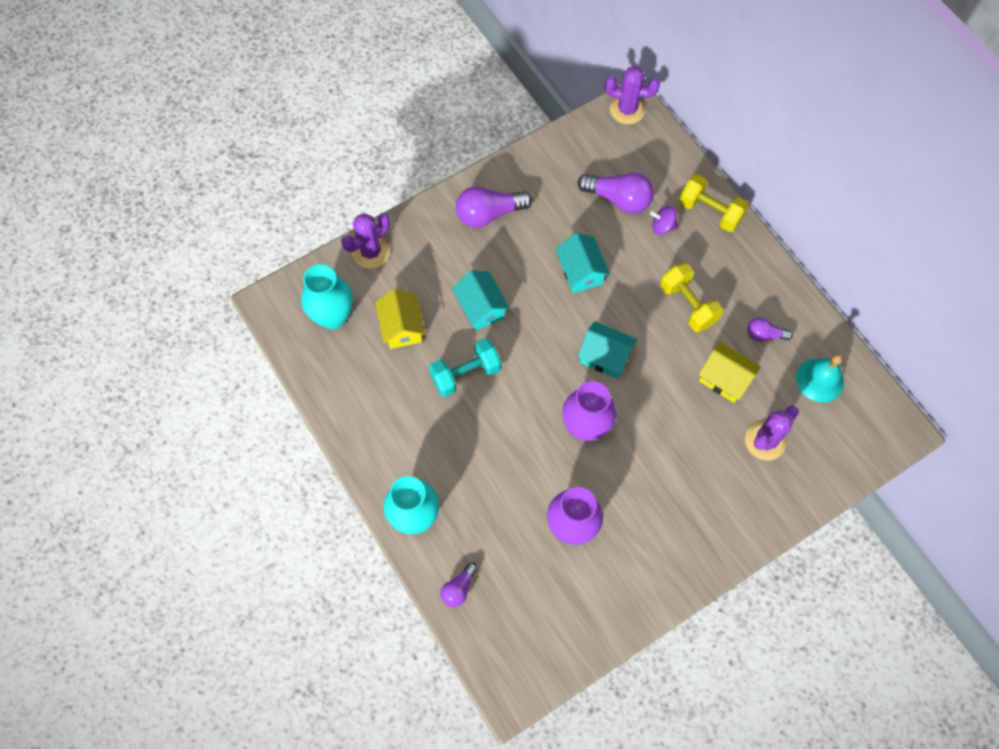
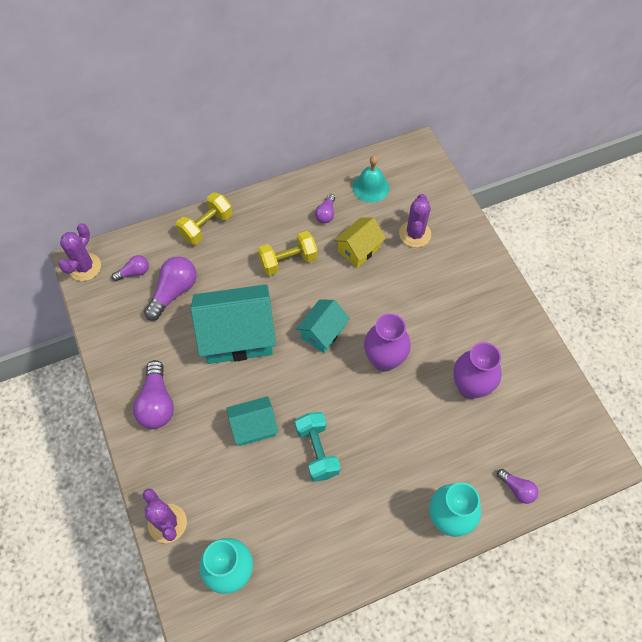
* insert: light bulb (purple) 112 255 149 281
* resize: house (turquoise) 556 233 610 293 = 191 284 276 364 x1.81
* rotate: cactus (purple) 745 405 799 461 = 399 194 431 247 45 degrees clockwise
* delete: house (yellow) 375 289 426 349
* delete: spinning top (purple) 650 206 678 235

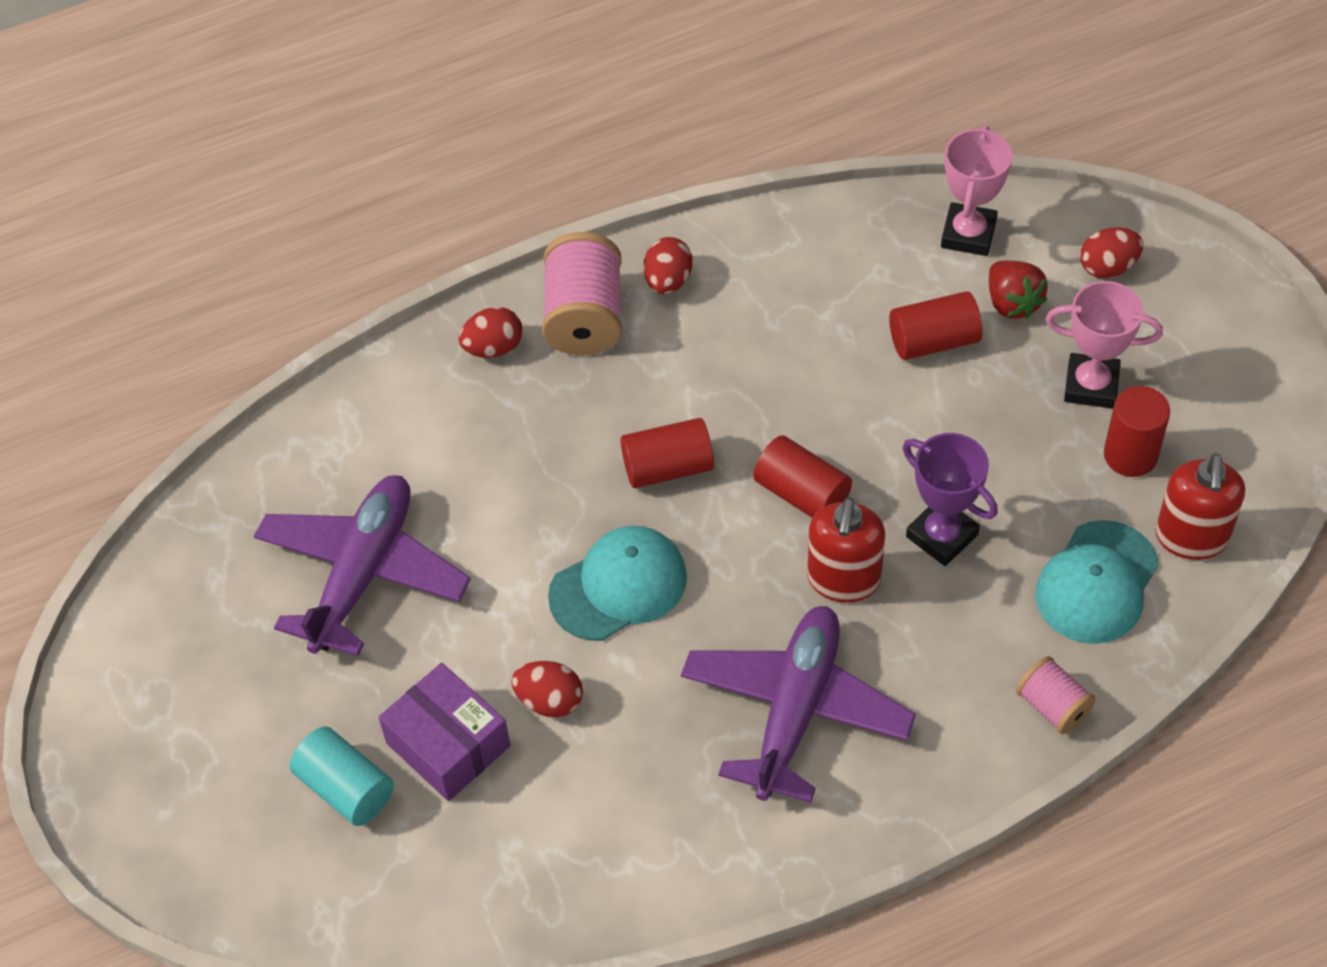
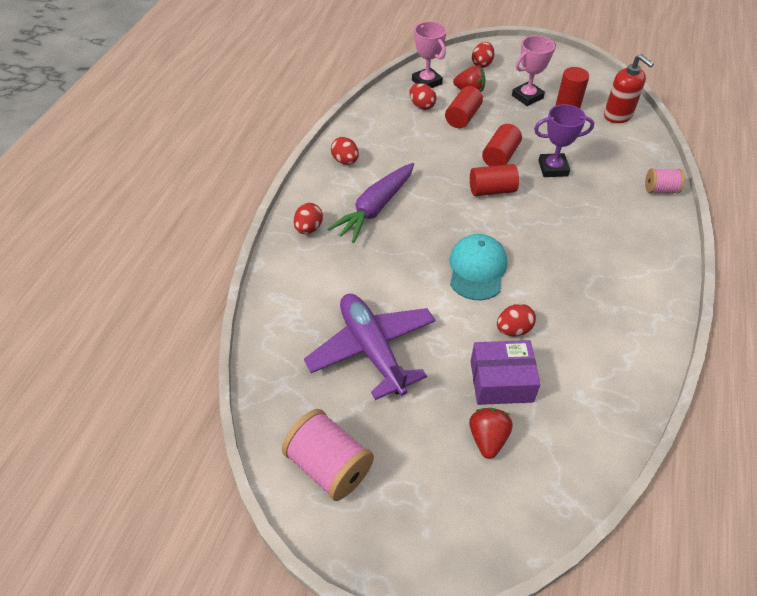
* move: spool (pink) 542 232 622 356 to 282 409 374 501
* insert: carrot (purple) 327 163 414 243
* insert: egg (red) 409 83 436 110
* replace: cylinder (turquoise) 289 726 394 826 to strawberry (red) 469 408 513 459
* move: cylinder (red) 621 418 714 488 to 482 124 522 166
* delete: plane (purple) 681 606 916 803
* delete: soap dispenser (red) 807 497 885 603
* delete: cap (turquoise) 1035 520 1159 644

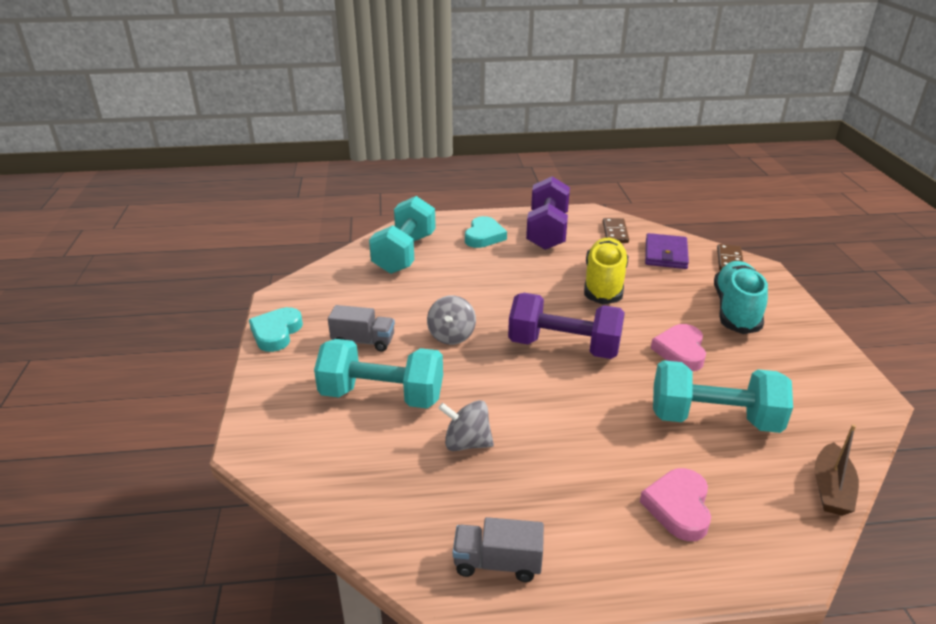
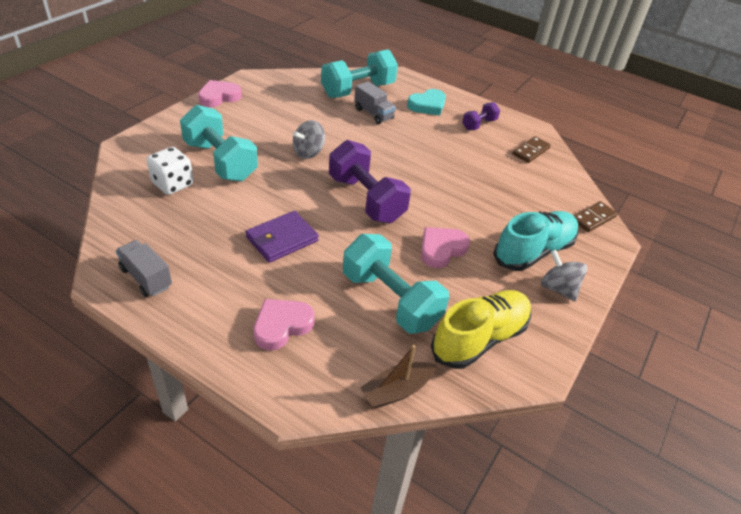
* insert: dice (white) 147 147 194 195
* recolor: heart (turquoise) 249 307 303 352 to heart (pink) 198 80 242 107
* move: wallet (purple) 645 233 689 269 to 246 211 319 263
* move: truck (grey) 328 305 395 352 to 354 81 396 124
* move: shoe (yellow) 584 238 628 305 to 431 290 531 369
* resize: dumbbell (purple) 526 176 570 250 = 462 102 500 130 x0.51
* move: spinning top (grey) 438 400 494 451 to 541 250 587 301

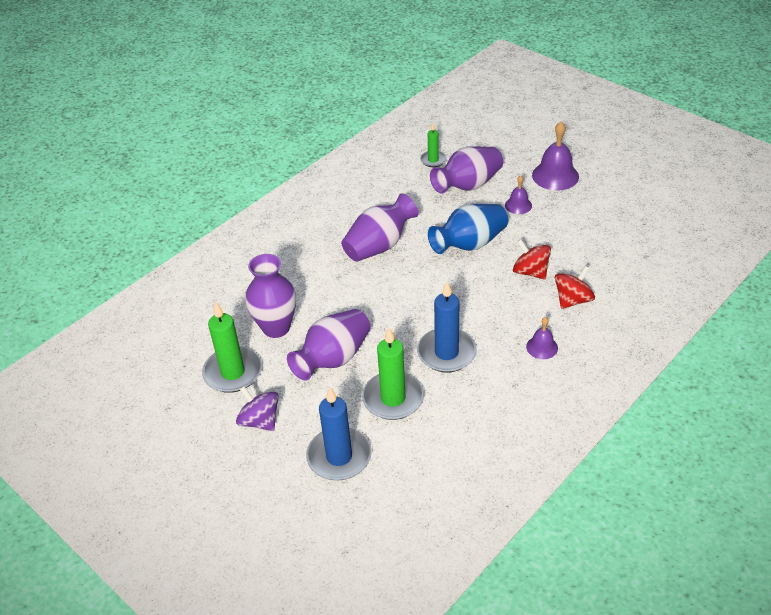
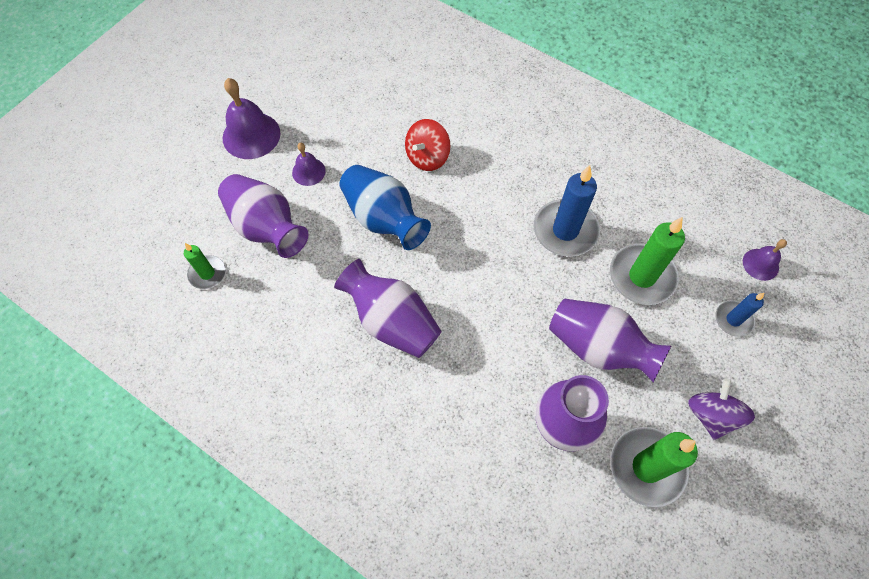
* rotate: spinning top (purple) 236 386 279 431 = 688 379 755 440 150 degrees clockwise
* resize: candle (blue) 306 387 372 481 = 716 293 764 337 x0.56
* move: bell (purple) 526 317 558 359 to 743 239 787 281
* delete: spinning top (red) 555 266 595 309

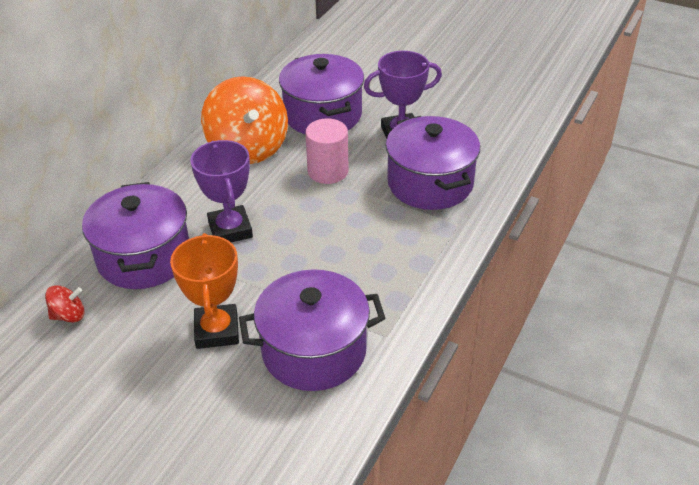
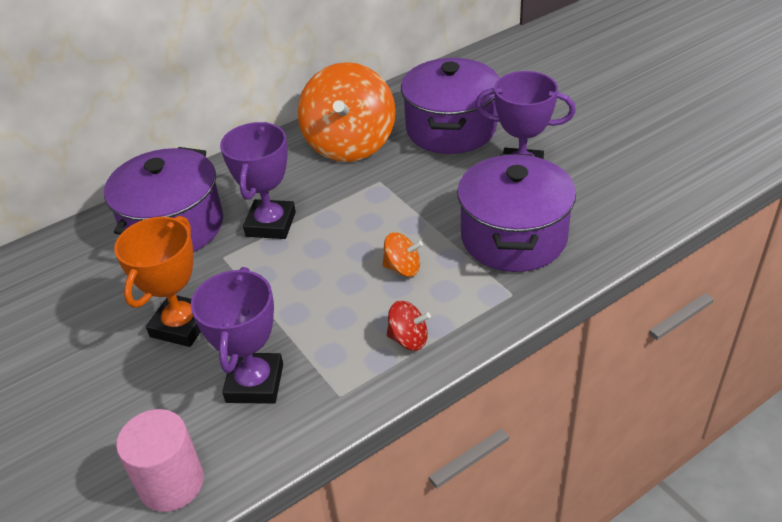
* move: cylinder (pink) 305 119 349 184 to 116 409 204 512
* replace: pot (purple) 239 269 385 391 to trophy (purple) 191 267 283 404
* insert: spinning top (orange) 382 232 423 277
* move: spinning top (red) 45 285 84 323 to 387 300 431 351

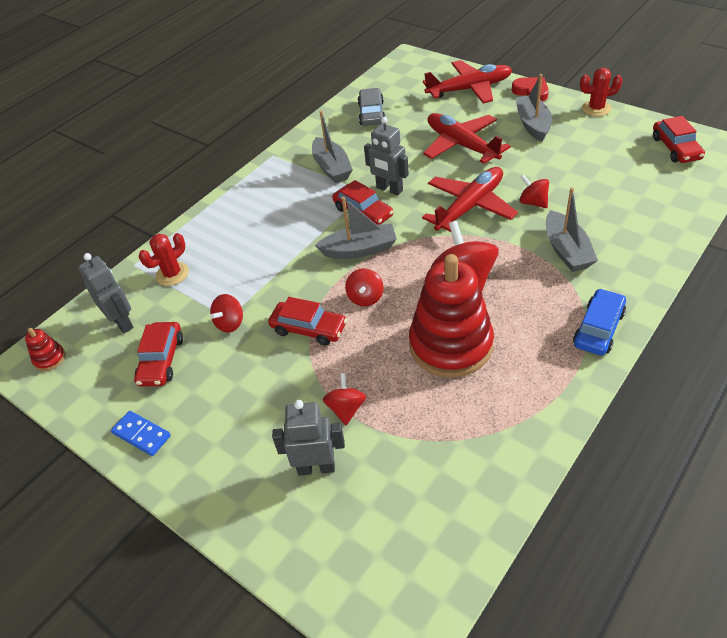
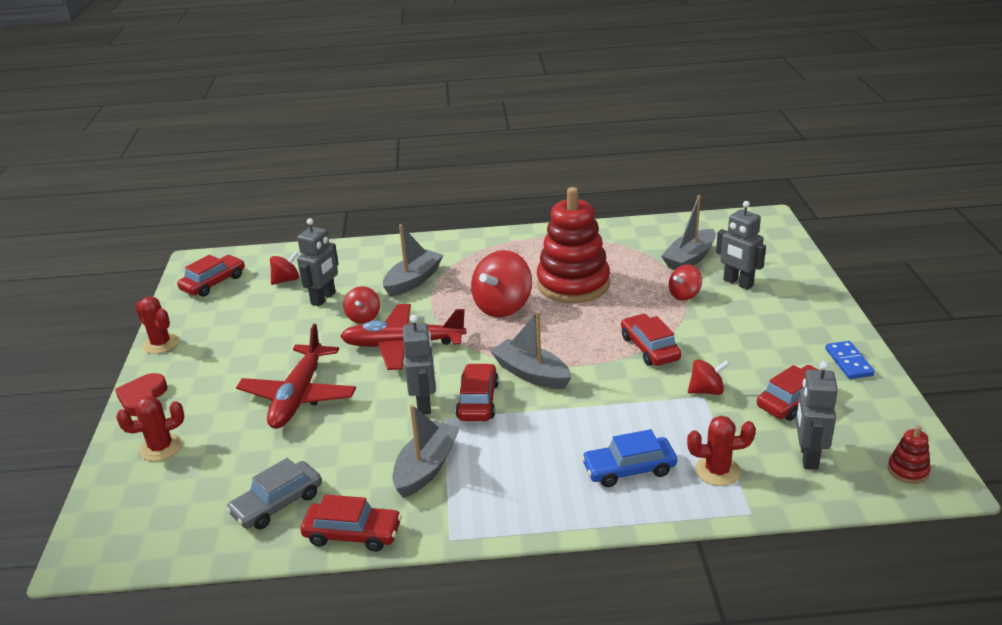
* replace: plane (red) 423 60 512 103 to cactus (red) 116 396 184 462
* move: spinning top (red) 345 268 384 306 to 270 251 299 285
* insert: robot (grey) 297 218 339 306
* insert: car (red) 300 494 402 552
* move: car (blue) 573 288 626 356 to 581 429 677 487
* move: boat (grey) 515 74 552 142 to 661 195 716 270

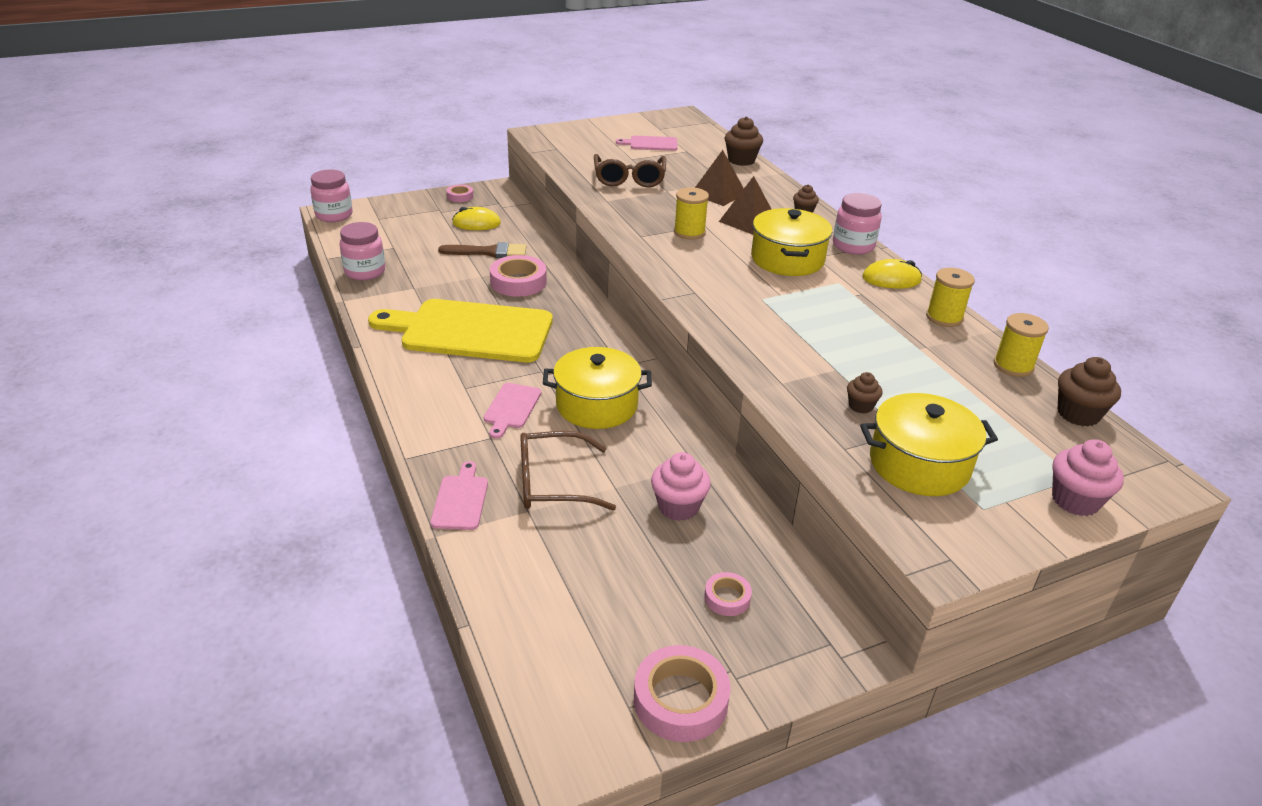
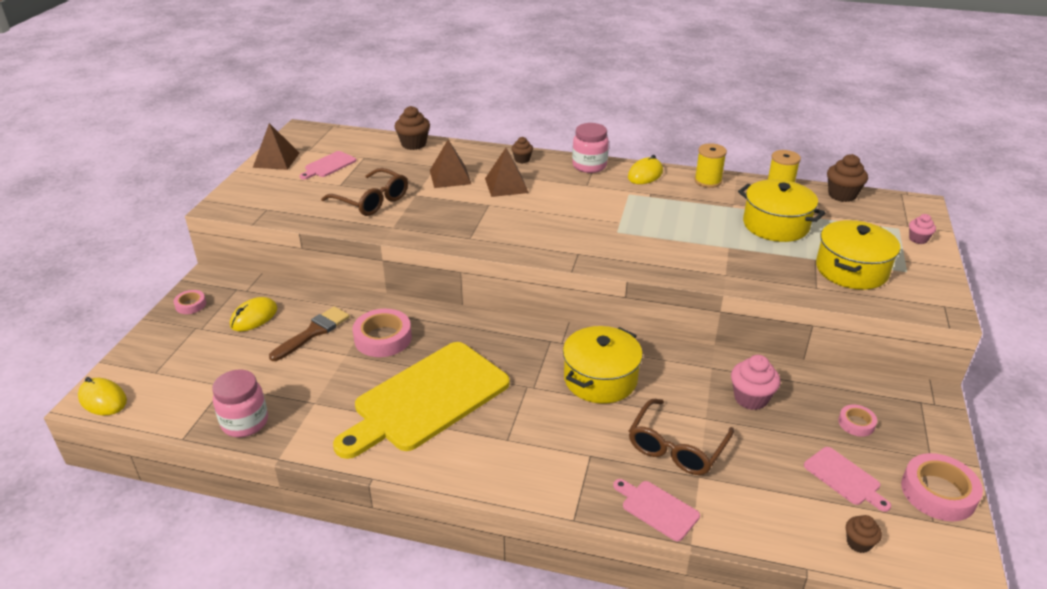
* replace: jar (pink) 310 170 353 222 to mouse (yellow) 78 377 127 415
* insert: pyramid (brown) 253 123 299 170
* move: pot (yellow) 751 208 832 276 to 738 179 825 242
* move: cutting board (pink) 484 383 541 439 to 804 447 891 512
* move: cupcake (brown) 847 372 883 414 to 846 515 882 553
* resize: cupcake (pink) 1052 439 1124 516 = 909 214 936 244 x0.60
* delete: spool (yellow) 674 187 709 240

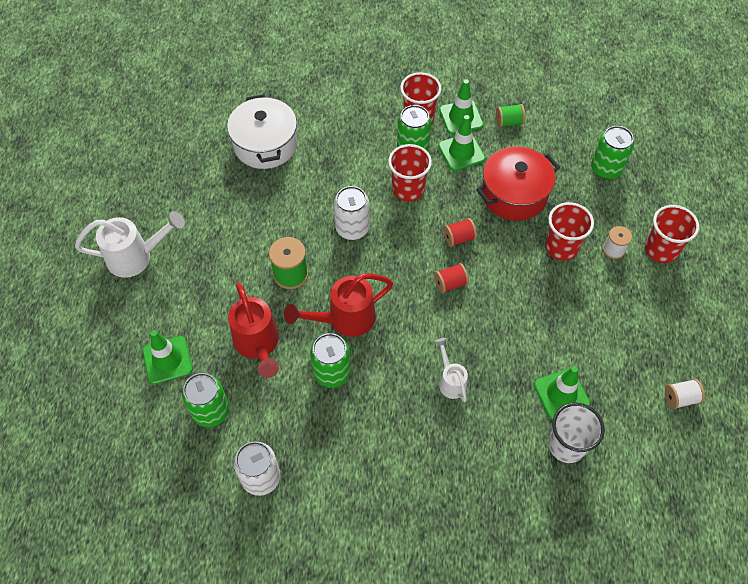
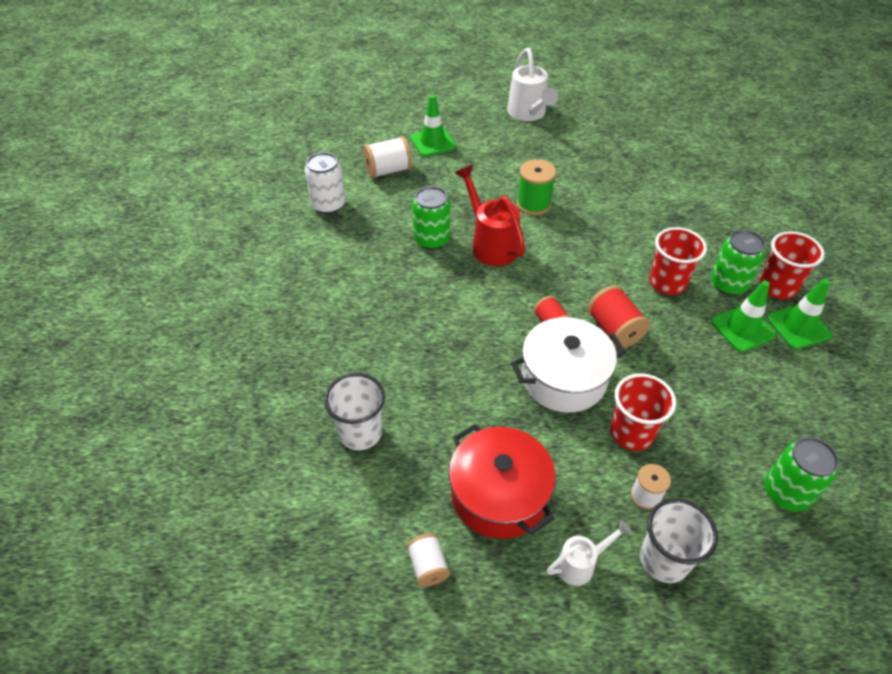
* replace: can (green) 182 373 229 427 to spool (white) 363 136 412 179
* move: pot (red) 476 146 560 221 to 449 424 556 539
* move: pot (white) 227 94 297 169 to 511 317 626 413
* move: watering can (white) 435 338 468 402 to 547 520 632 586
* resize: spool (red) 444 218 477 247 = 587 285 650 348 x1.55
* recolor: cup (red) 645 205 699 263 to cup (white) 640 498 718 583
* delete: watering can (red) 228 282 279 378
* delete: can (white) 334 186 369 240
* delete: spool (green) 496 104 525 128
* delete: traffic cone (green) 534 366 590 419

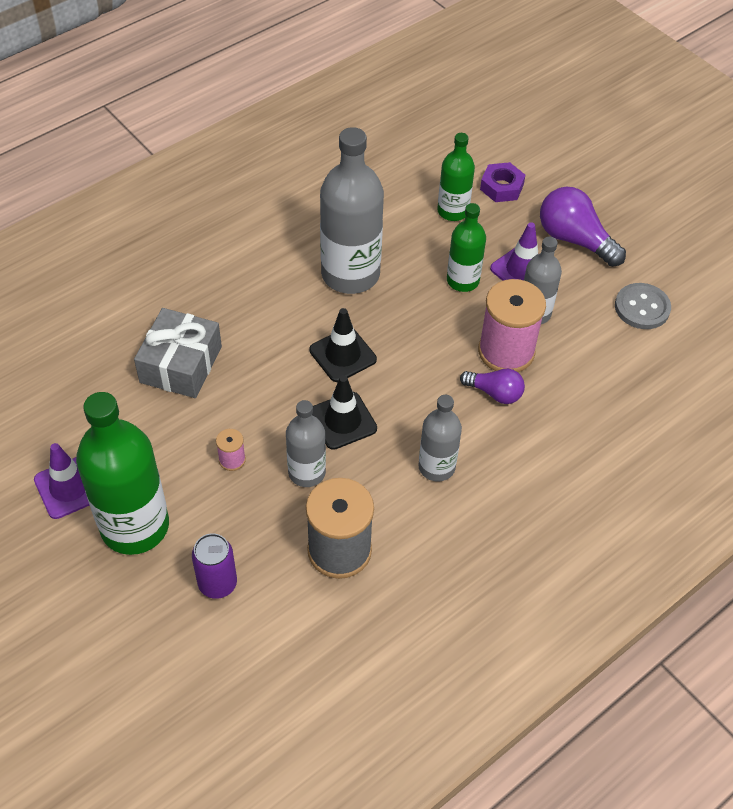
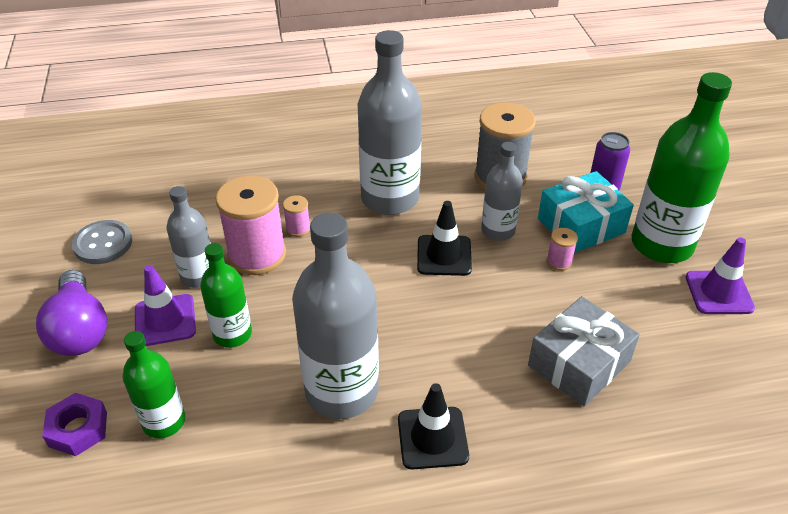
* replace: light bulb (purple) 460 369 525 404 to spool (pink) 283 195 310 237
* resize: bottle (grey) 418 395 462 482 = 358 30 422 215 x1.78
* move: traffic cone (black) 309 308 377 382 to 398 383 469 469
* insert: gift (turquoise) 538 171 634 253

